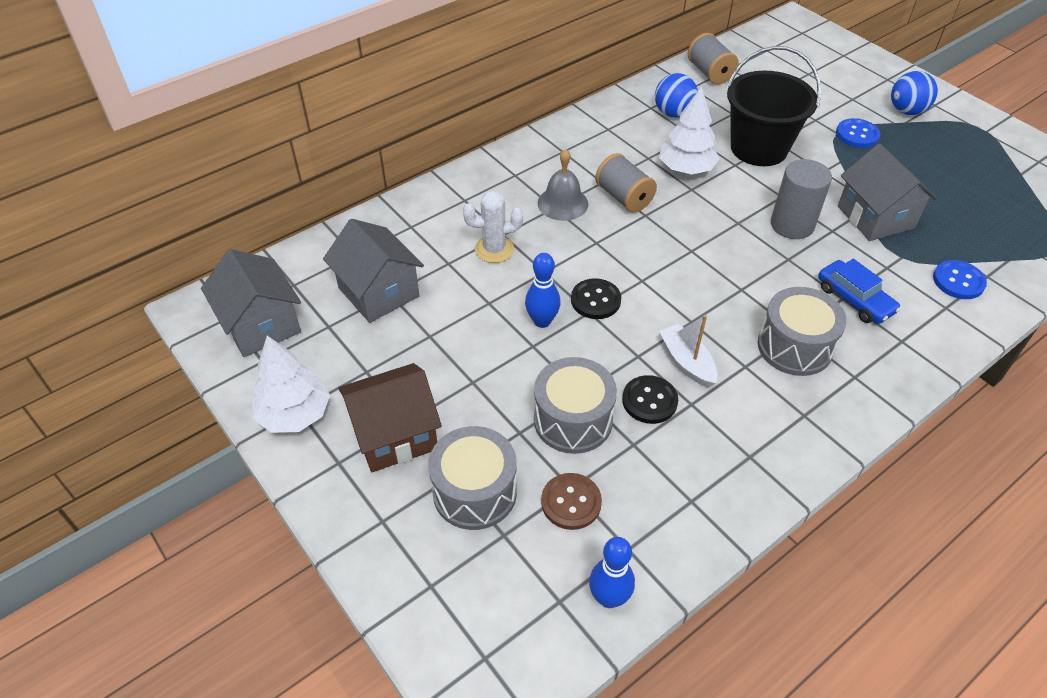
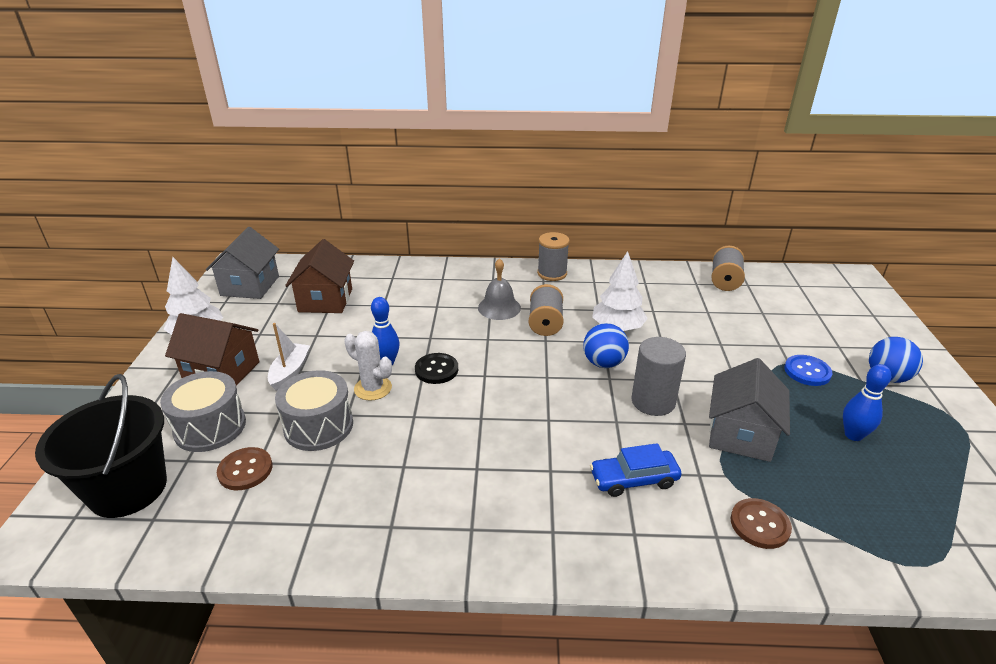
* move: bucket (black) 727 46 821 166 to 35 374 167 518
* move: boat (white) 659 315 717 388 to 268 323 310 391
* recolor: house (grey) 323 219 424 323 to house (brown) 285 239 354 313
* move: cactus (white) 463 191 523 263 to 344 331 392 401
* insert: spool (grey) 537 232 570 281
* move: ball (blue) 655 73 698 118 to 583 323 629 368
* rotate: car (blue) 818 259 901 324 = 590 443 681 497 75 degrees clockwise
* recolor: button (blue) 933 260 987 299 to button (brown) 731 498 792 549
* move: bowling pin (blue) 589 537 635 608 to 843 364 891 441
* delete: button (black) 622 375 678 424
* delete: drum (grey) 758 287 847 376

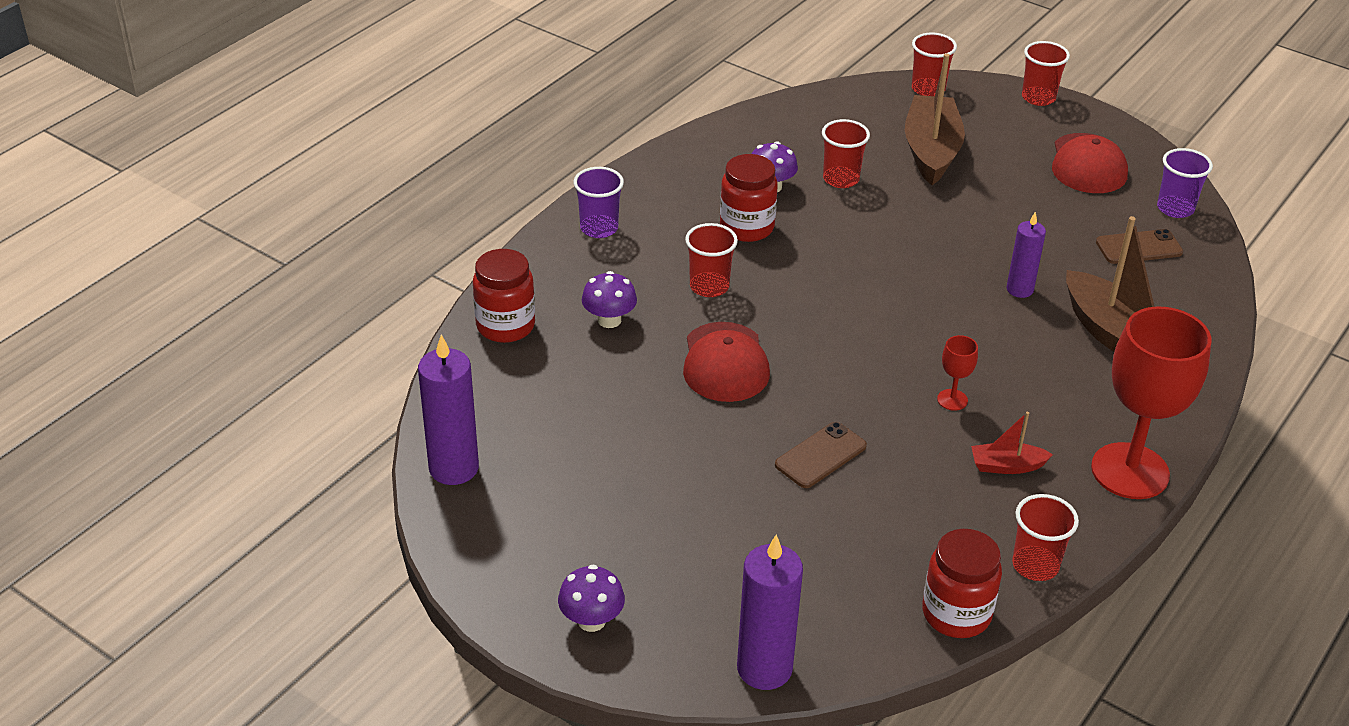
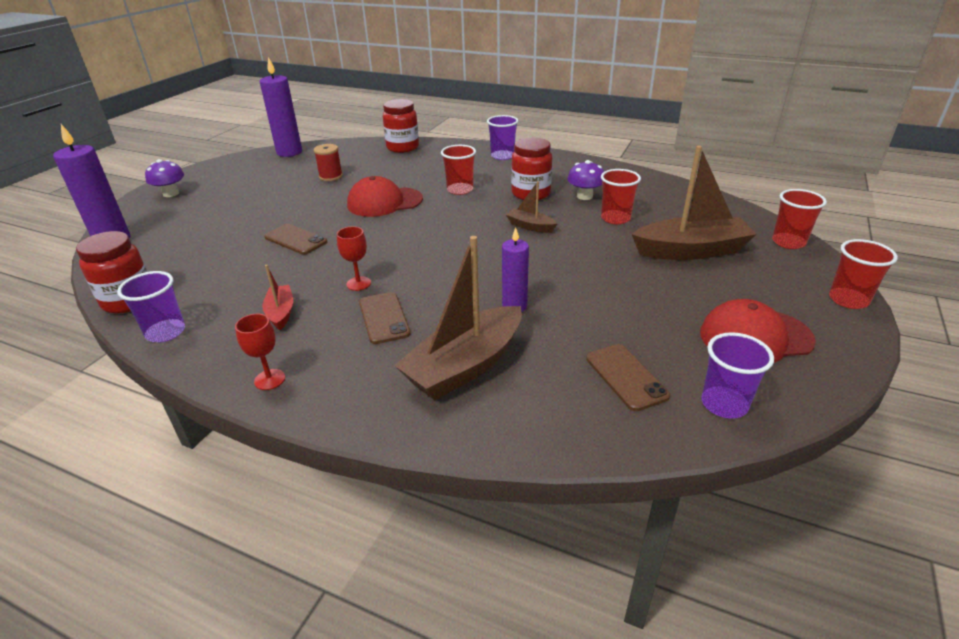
* recolor: cup (red) 1012 494 1079 581 to cup (purple) 117 271 185 342
* resize: goblet (red) 1091 306 1212 499 = 235 314 285 390 x0.41
* insert: spool (red) 314 144 343 181
* insert: phone (brown) 359 292 410 344
* insert: boat (brown) 506 181 558 233
* delete: mushroom (purple) 582 271 637 328

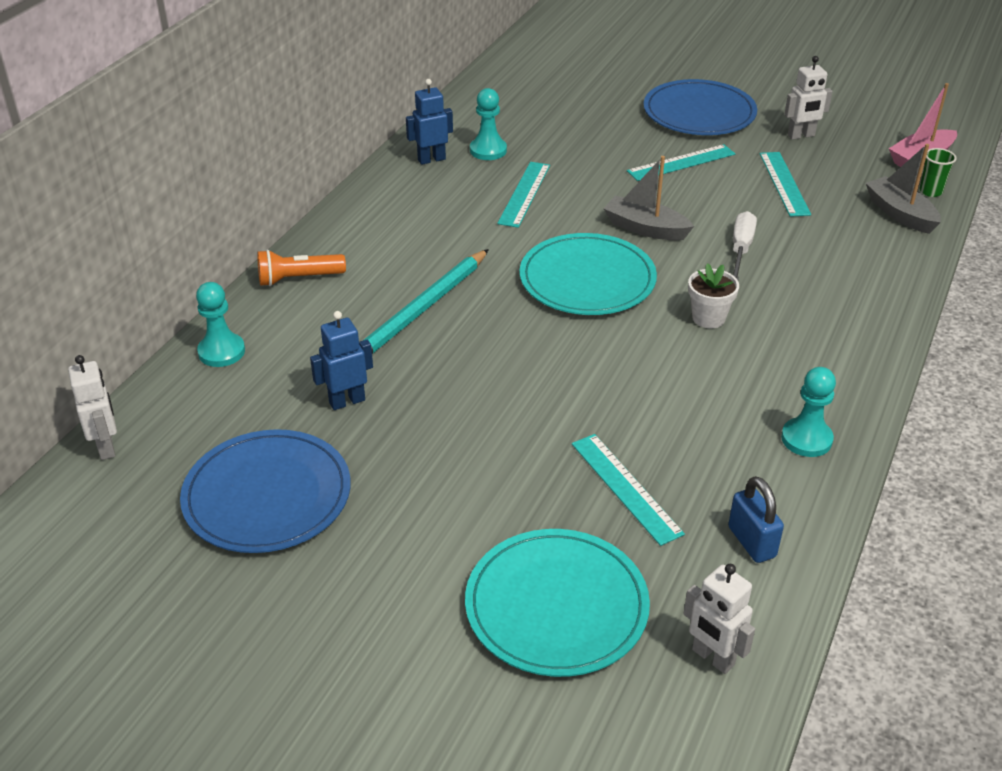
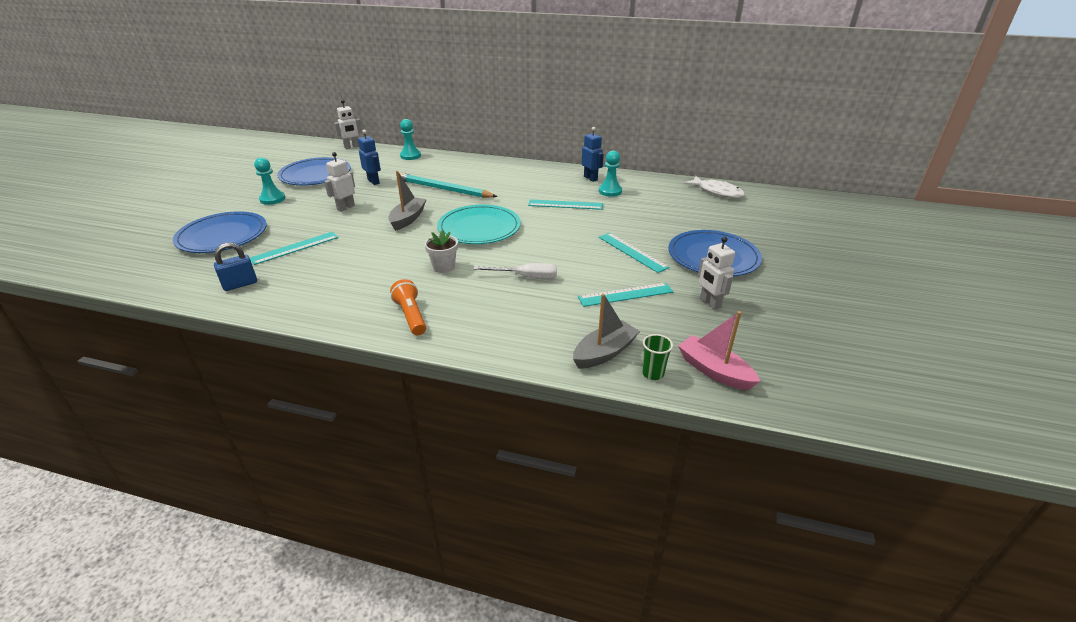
* recolor: plate (turquoise) 465 529 650 677 to plate (blue) 173 211 267 253
* move: pawn (turquoise) 781 367 836 457 to 254 157 285 205
* move: robot (white) 683 564 755 674 to 324 152 355 212
* move: boat (grey) 604 156 694 240 to 388 171 427 231
* move: flashlight (orange) 257 250 346 286 to 390 279 426 335
* insert: fish (white) 684 176 745 198

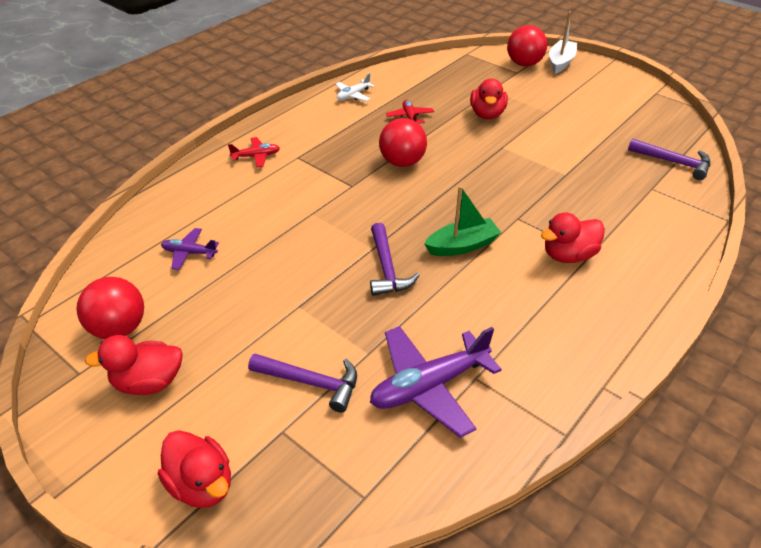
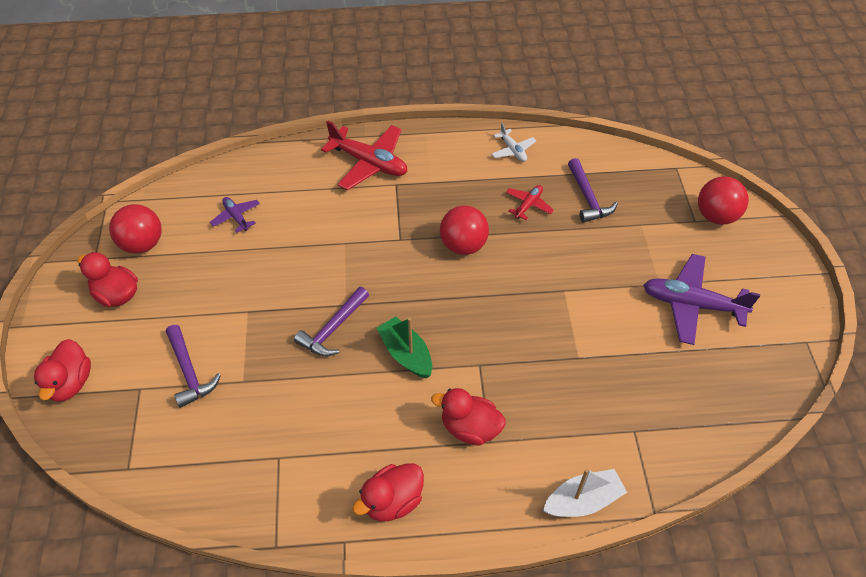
* resize: plane (red) 228 137 280 167 = 321 120 407 190 x1.94
* move: duck (red) 470 79 508 119 to 352 463 424 522
* rotate: boat (green) 424 186 502 256 = 377 316 432 378 150 degrees counterclockwise
* rotate: plane (white) 335 73 375 101 = 491 123 536 162 120 degrees counterclockwise
* move: boat (white) 549 11 577 74 to 543 469 627 517
* move: hammer (purple) 628 138 711 180 to 568 158 618 223
* move: plane (purple) 370 326 502 438 to 643 254 760 345

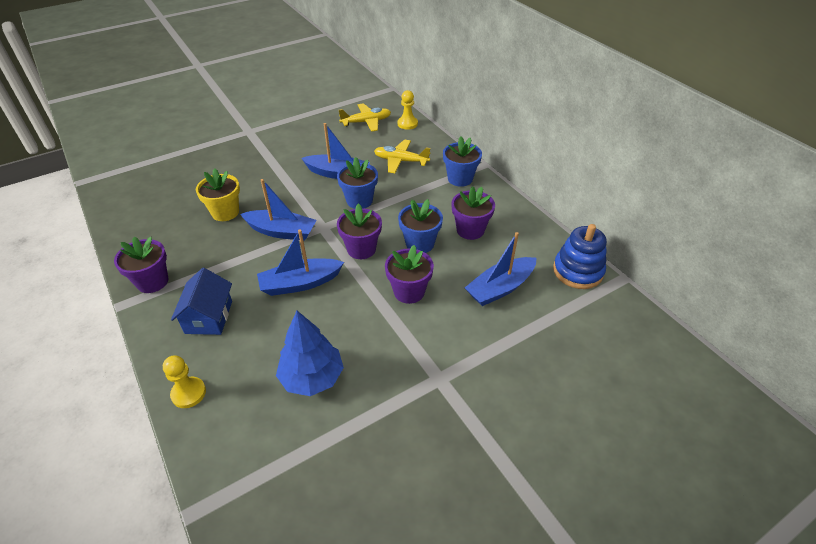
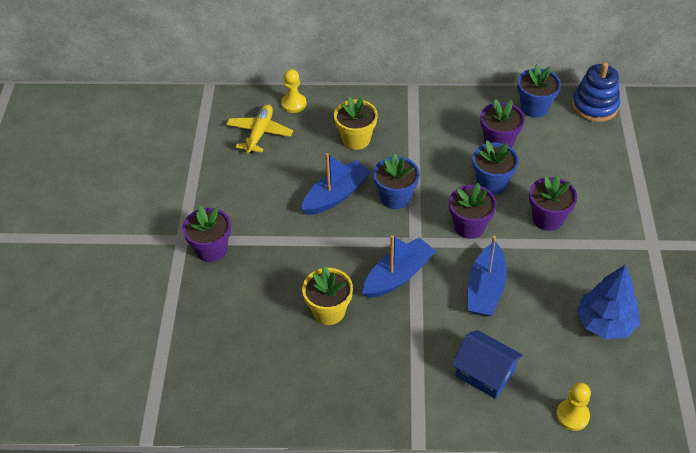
* move: flower pot (purple) 114 236 168 293 to 183 206 231 262
* replace: plane (yellow) 374 139 430 173 to flower pot (yellow) 334 96 378 150
* move: flower pot (blue) 443 136 482 187 to 517 64 561 118
* delete: boat (blue) 465 232 536 306

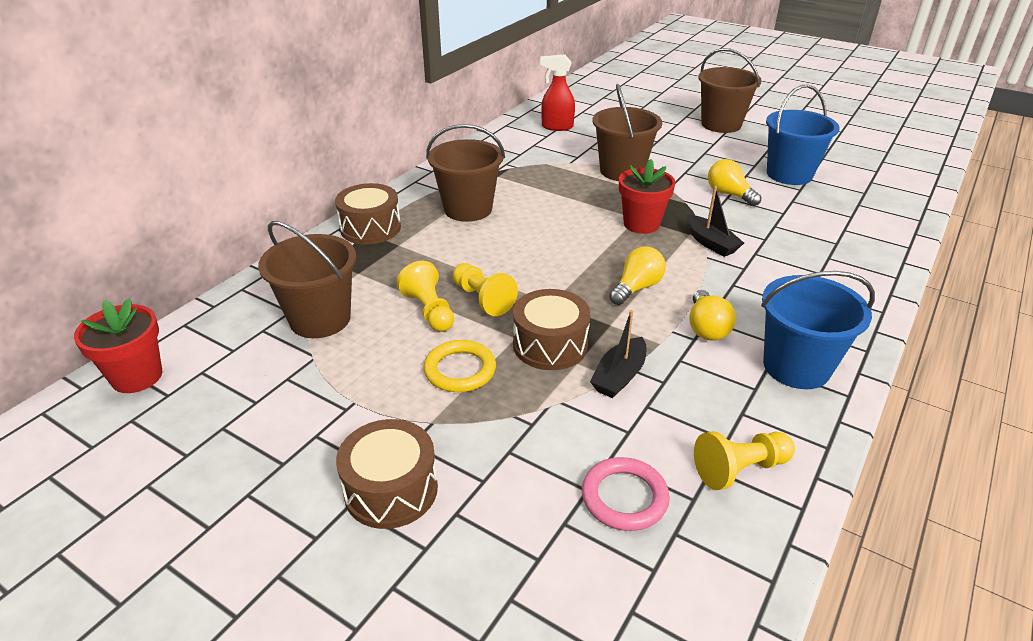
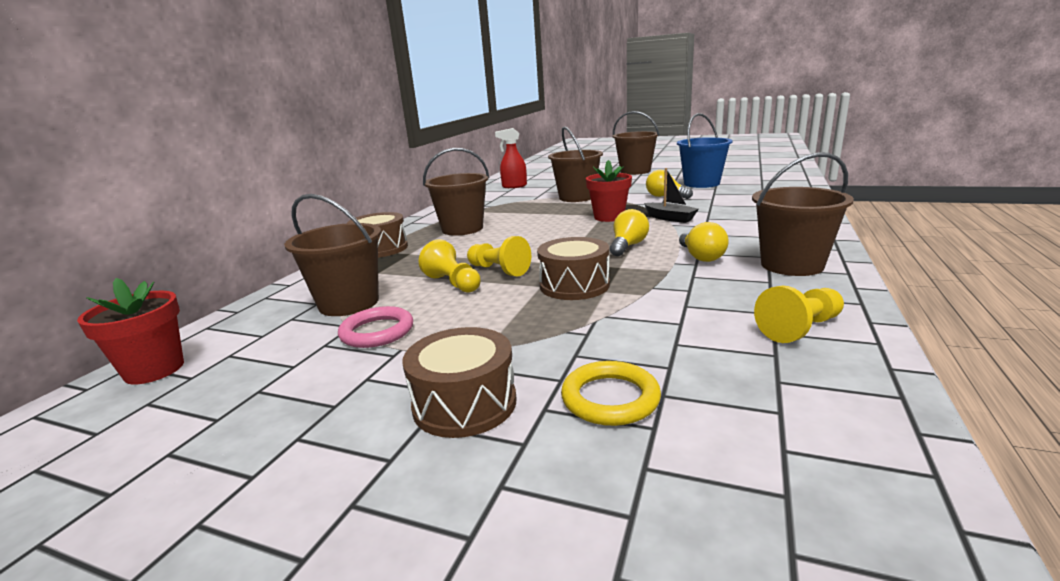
* move: ring (pink) 582 457 670 531 to 338 306 413 348
* move: ring (yellow) 423 340 496 392 to 561 361 661 426
* recolor: bucket (blue) 761 271 875 389 to bucket (brown) 752 152 854 276
* delete: boat (black) 590 310 646 398

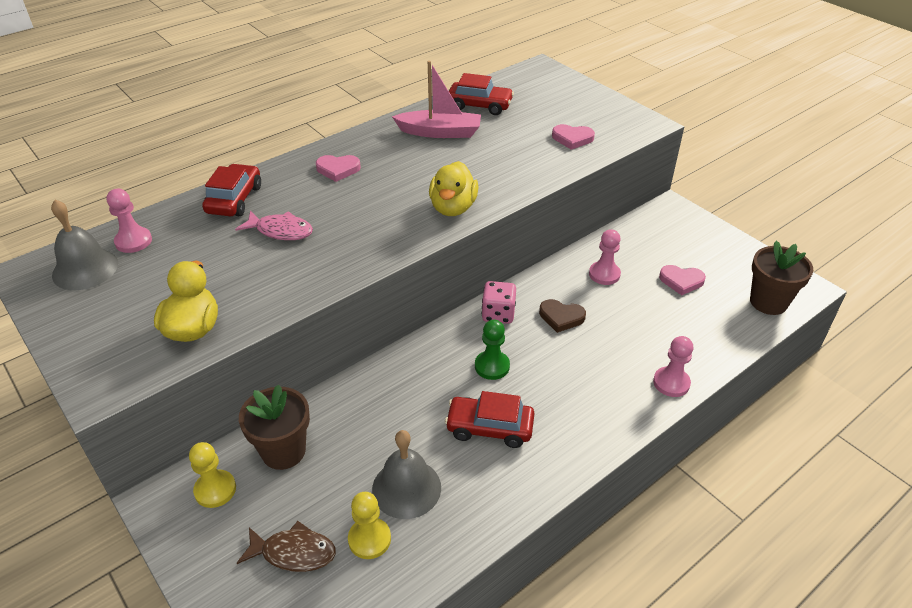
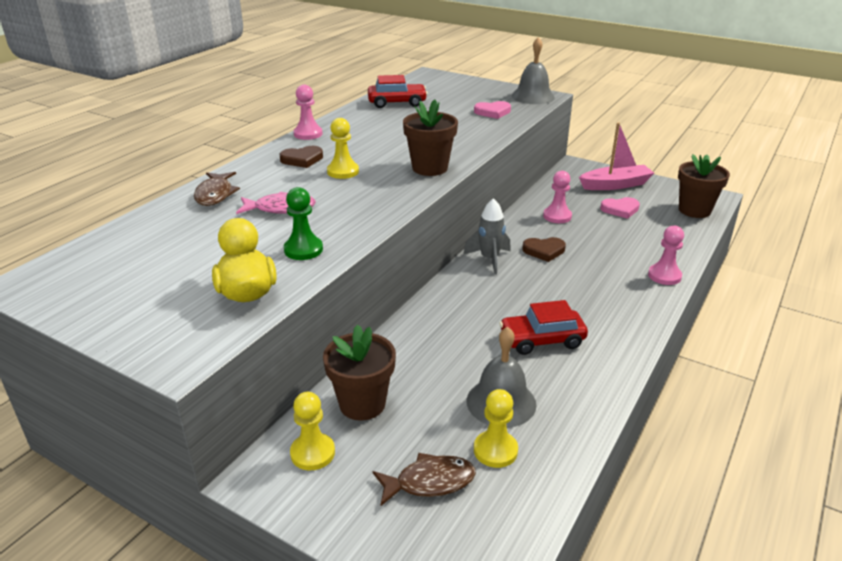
* replace: car (red) 202 164 261 216 to fish (brown) 194 172 240 206
* recolor: heart (pink) 316 155 361 182 to heart (brown) 280 146 323 168
* move: pawn (green) 475 320 510 380 to 284 187 323 260
* move: pawn (pink) 107 189 152 253 to 293 85 322 140
* insert: pawn (yellow) 327 118 359 179
* replace: duck (yellow) 429 161 479 216 to flower pot (brown) 403 99 458 176
* replace: dice (pink) 482 281 516 324 to rocket (grey) 463 198 511 275
* move: bell (grey) 51 199 118 290 to 512 37 555 104
* move: boat (pink) 392 61 481 138 to 579 122 654 190

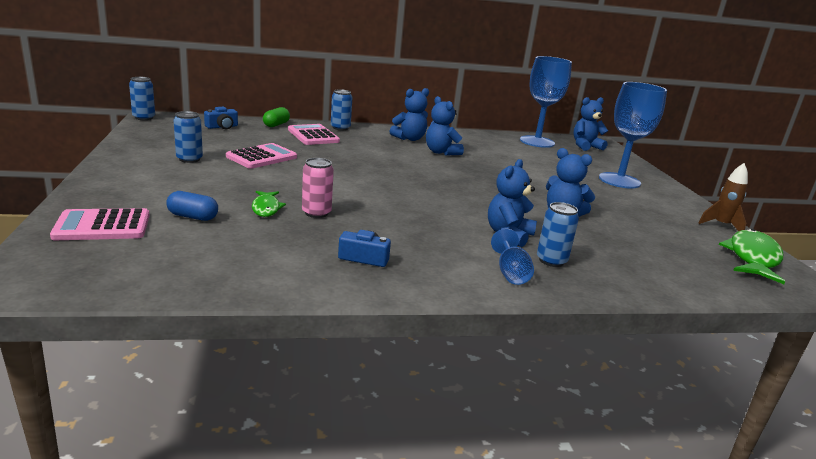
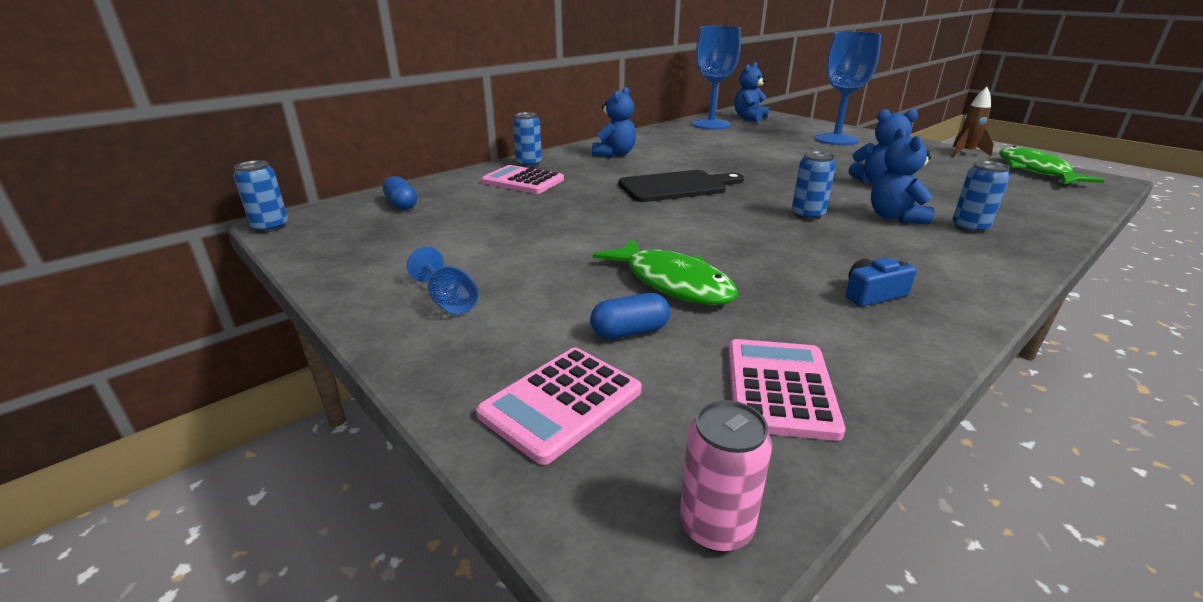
* replace: camera (blue) 204 107 238 129 to capsule (blue) 383 176 417 210
* move: goblet (blue) 491 228 534 285 to 407 247 479 315
* resize: fish (green) 252 191 286 217 = 593 238 738 305 x1.79
* insert: cutting board (black) 618 170 744 202
* move: can (pink) 302 158 334 218 to 680 400 772 552
* move: calculator (pink) 226 143 297 169 to 728 339 845 441
* move: can (blue) 173 111 203 163 to 792 151 836 220
* delete: capsule (green) 263 107 290 127
* delete: teddy bear (blue) 426 96 464 155

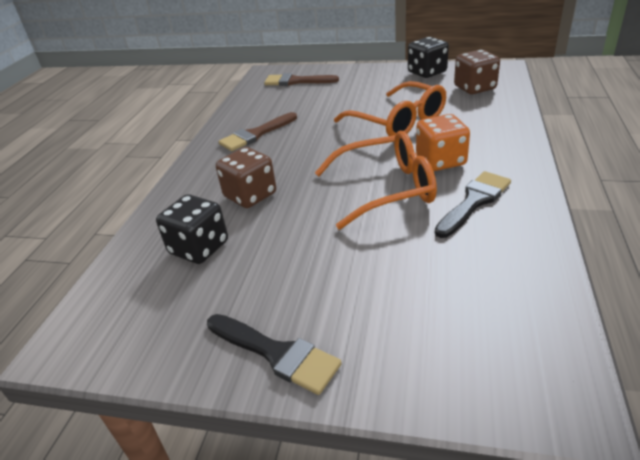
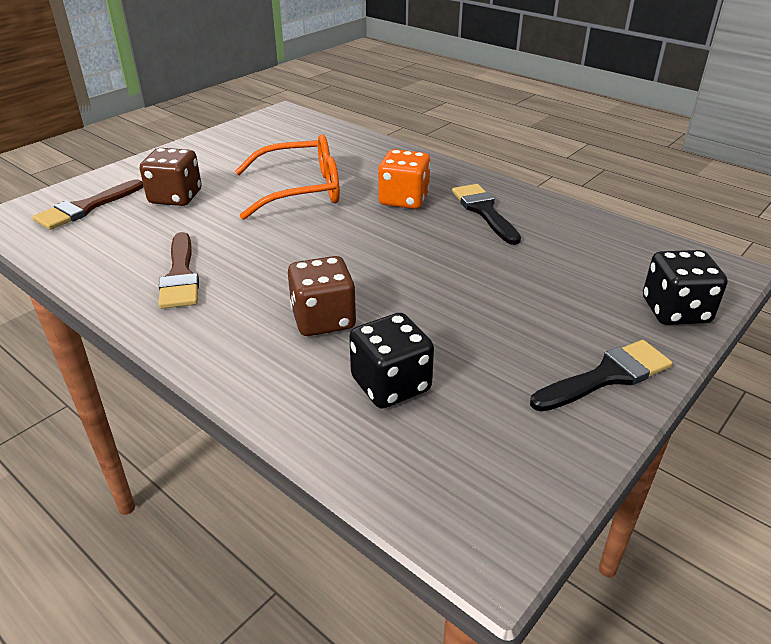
* move: dice (brown) 454 50 500 94 to 140 148 201 206
* move: dice (black) 408 37 449 78 to 643 250 728 325
* delete: glasses (orange) 315 131 437 230

